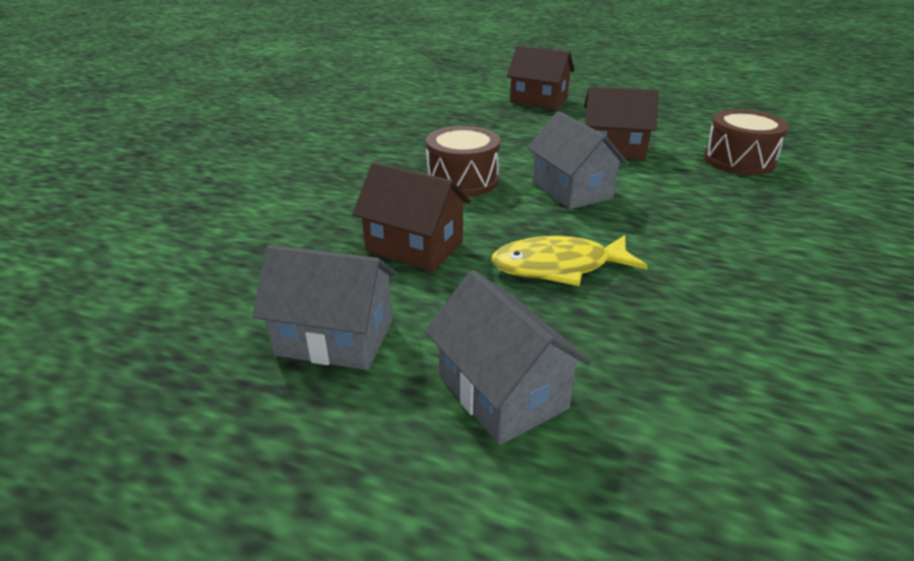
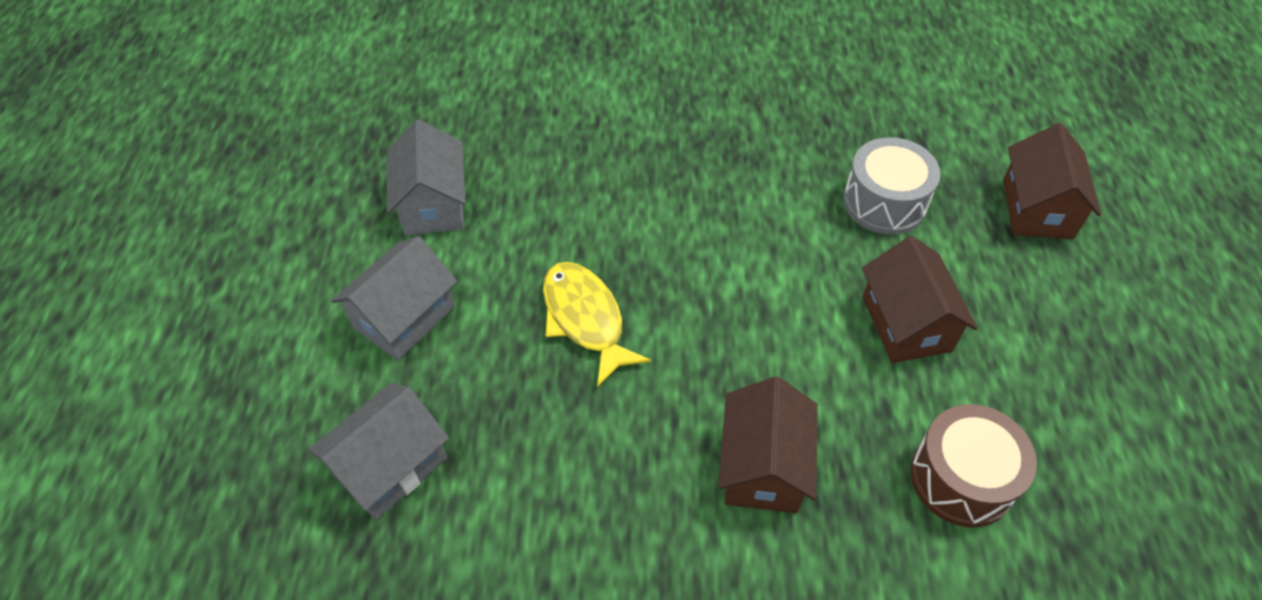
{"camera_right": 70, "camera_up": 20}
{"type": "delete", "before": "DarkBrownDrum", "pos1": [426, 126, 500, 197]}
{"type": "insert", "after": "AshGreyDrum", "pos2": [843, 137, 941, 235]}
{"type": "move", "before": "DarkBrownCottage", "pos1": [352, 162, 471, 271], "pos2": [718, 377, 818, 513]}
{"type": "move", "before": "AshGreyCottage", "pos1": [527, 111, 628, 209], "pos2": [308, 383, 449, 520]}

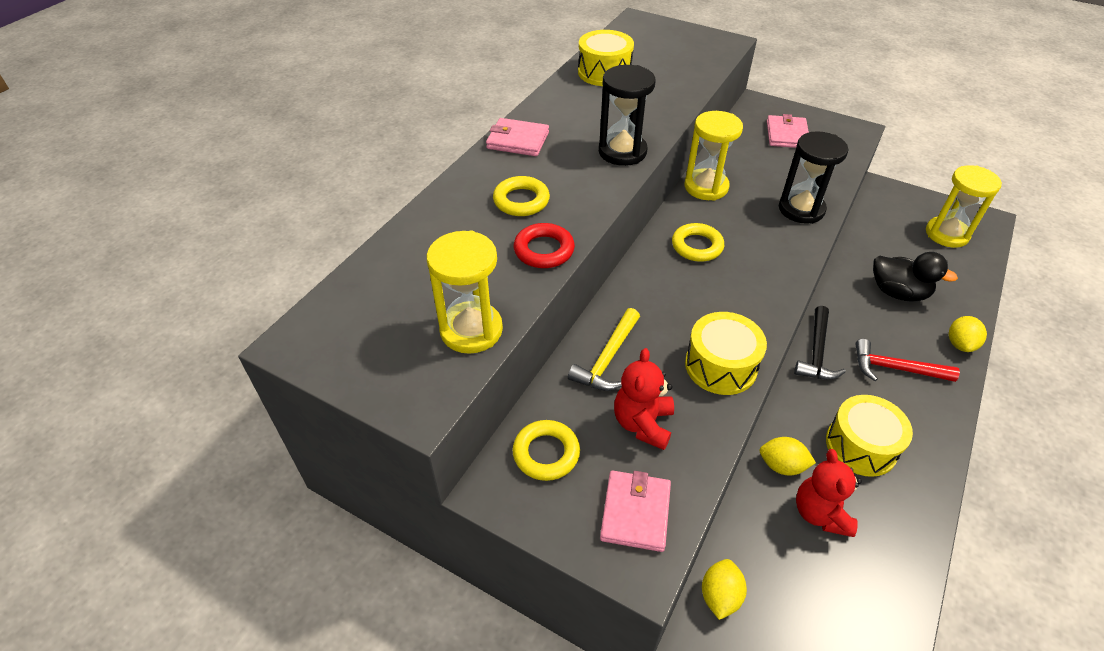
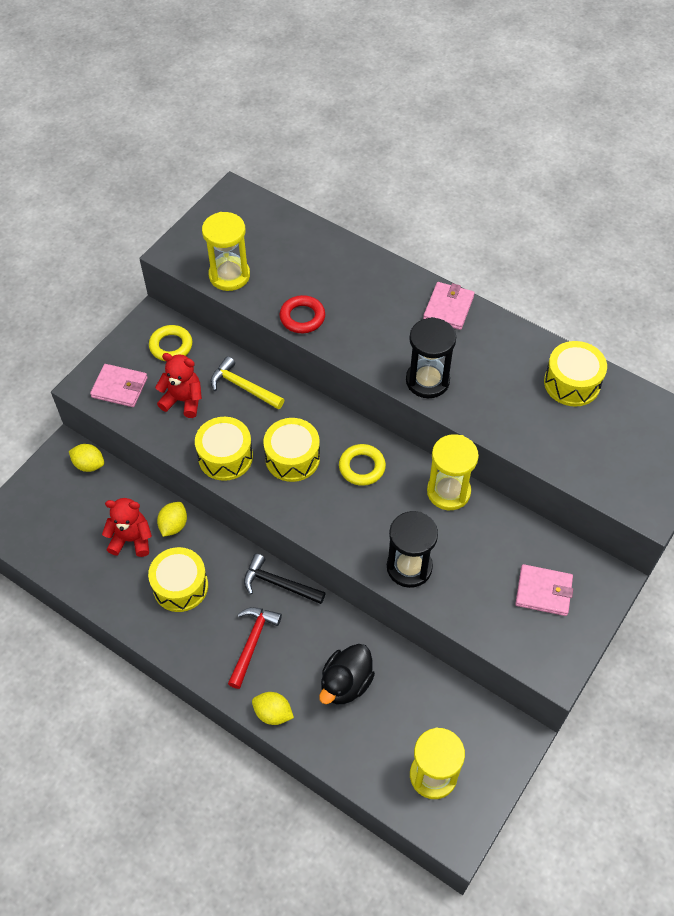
{"camera_right": 95, "camera_up": 10}
{"type": "delete", "before": "YellowRing", "pos1": [493, 176, 550, 216]}
{"type": "insert", "after": "YellowDrum", "pos2": [263, 418, 320, 482]}

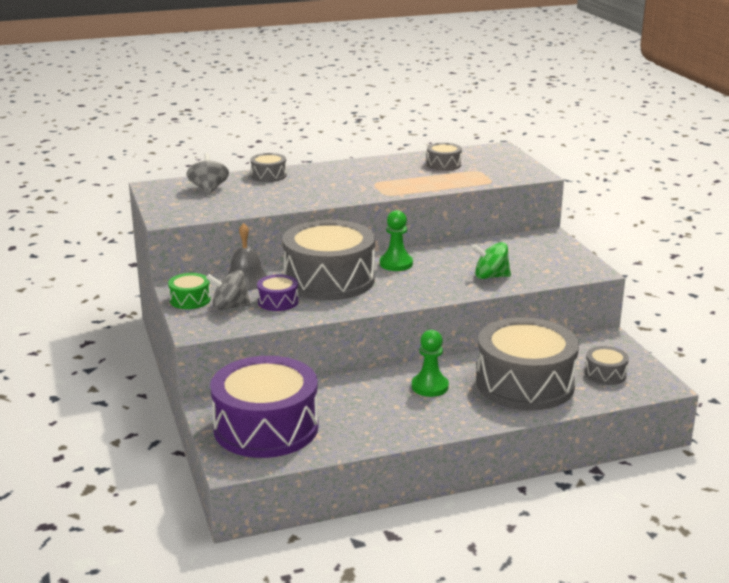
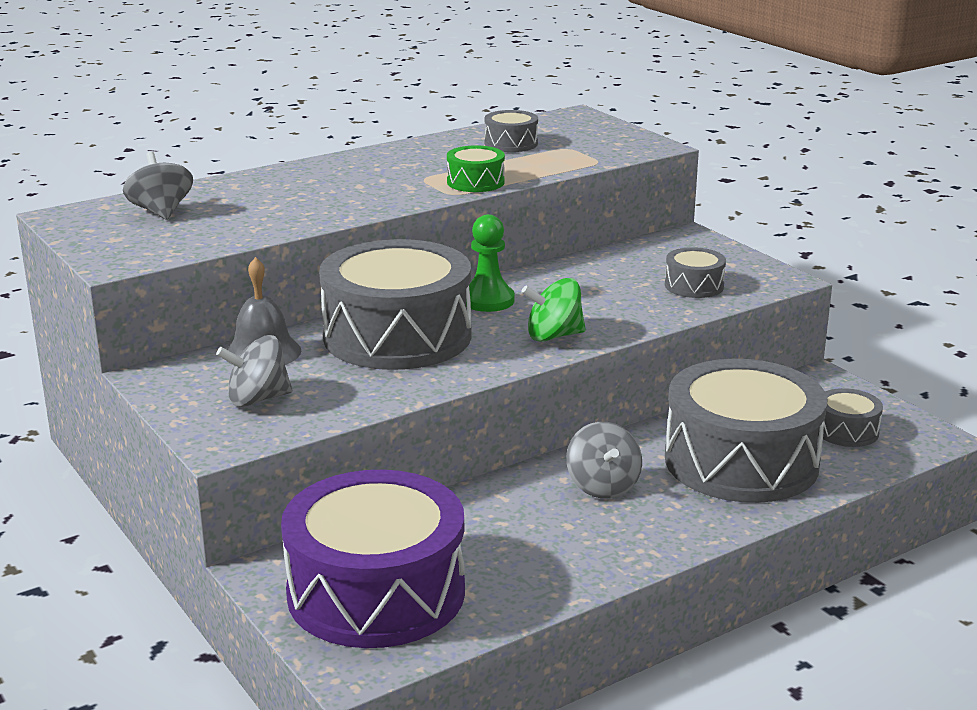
{"camera_right": -15, "camera_up": 0}
{"type": "delete", "before": "RoyalPurpleDrum", "pos1": [257, 274, 299, 311]}
{"type": "move", "before": "LeafGreenDrum", "pos1": [168, 273, 211, 309], "pos2": [447, 145, 505, 192]}
{"type": "move", "before": "AshGreyDrum", "pos1": [250, 153, 287, 182], "pos2": [665, 247, 726, 298]}
{"type": "move", "before": "LeafGreenToyTop", "pos1": [472, 242, 511, 279], "pos2": [522, 278, 586, 342]}
{"type": "replace", "before": "LeafGreenChessPawn", "after": "AshGreyToyTop", "pos1": [412, 330, 449, 397], "pos2": [566, 422, 642, 499]}

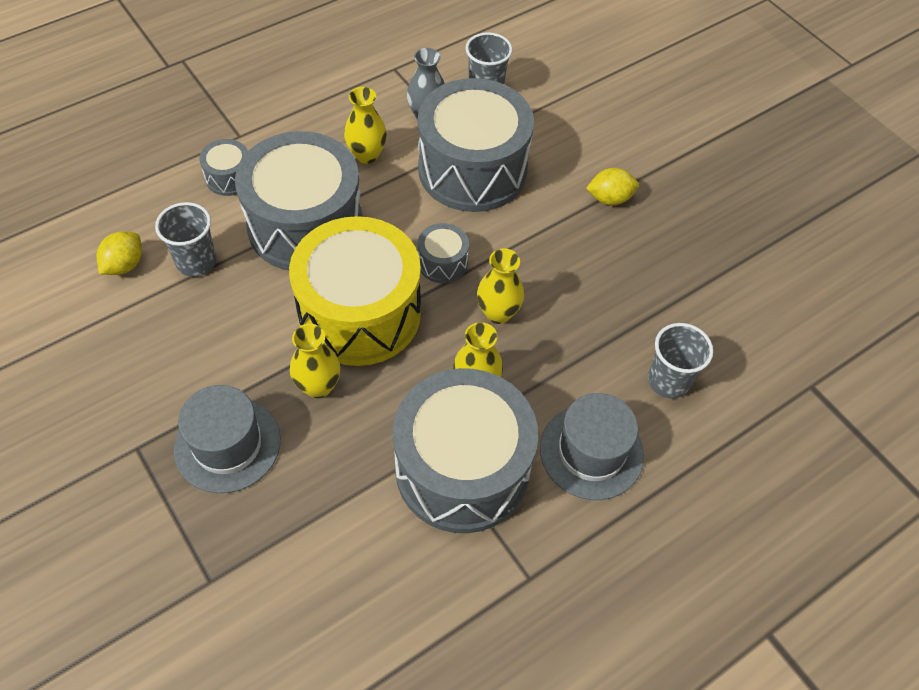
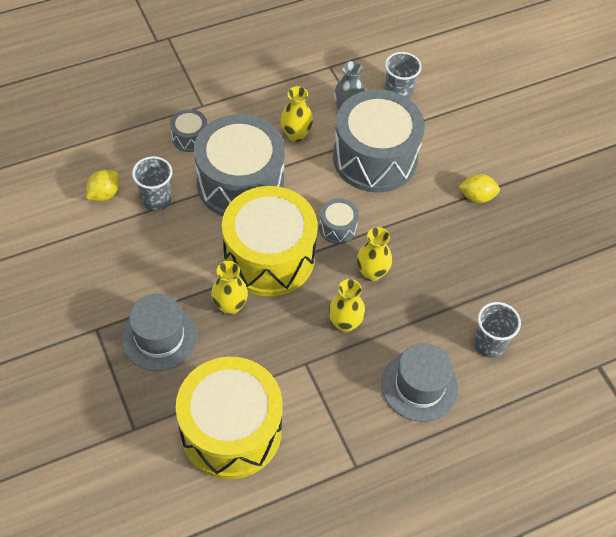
{"camera_right": 10, "camera_up": 0}
{"type": "delete", "before": "AshGreyDrum", "pos1": [393, 368, 538, 533]}
{"type": "insert", "after": "YellowDrum", "pos2": [176, 357, 283, 479]}

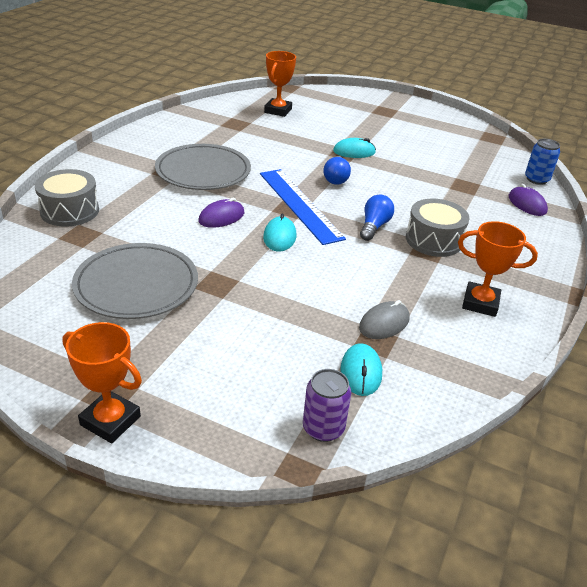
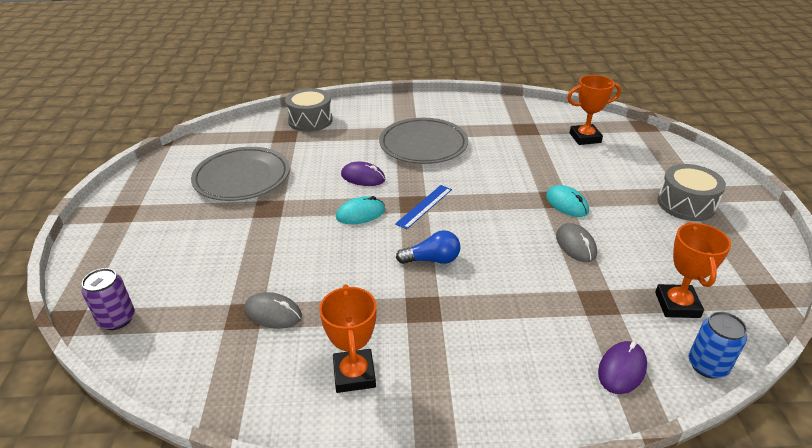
{"camera_right": 65, "camera_up": 0}
{"type": "delete", "before": "RoyalBlueLightbulb", "pos1": [324, 156, 351, 185]}
{"type": "delete", "before": "TurquoisePcMouse", "pos1": [340, 343, 382, 396]}
{"type": "insert", "after": "AshGreyPcMouse", "pos2": [556, 223, 597, 262]}
{"type": "move", "before": "BrightOrangePrizeCup", "pos1": [62, 322, 142, 443], "pos2": [655, 222, 731, 318]}
{"type": "move", "before": "AshGreyDrum", "pos1": [406, 199, 470, 257], "pos2": [658, 164, 726, 221]}
{"type": "resize", "before": "RoyalBlueRuler", "pos1": [260, 169, 346, 245], "pos2": [395, 185, 452, 229], "scale": 0.55}

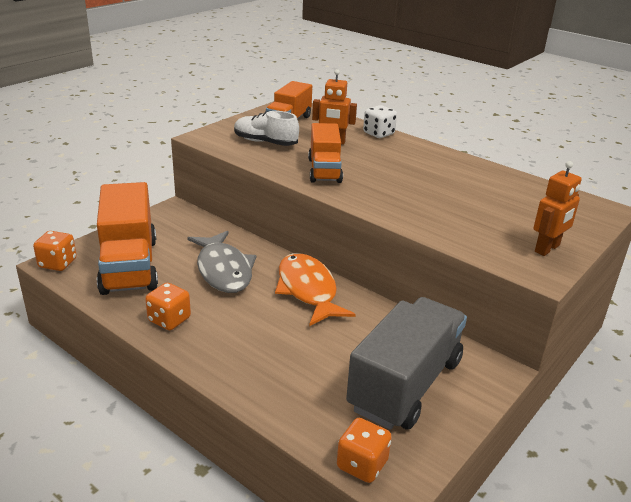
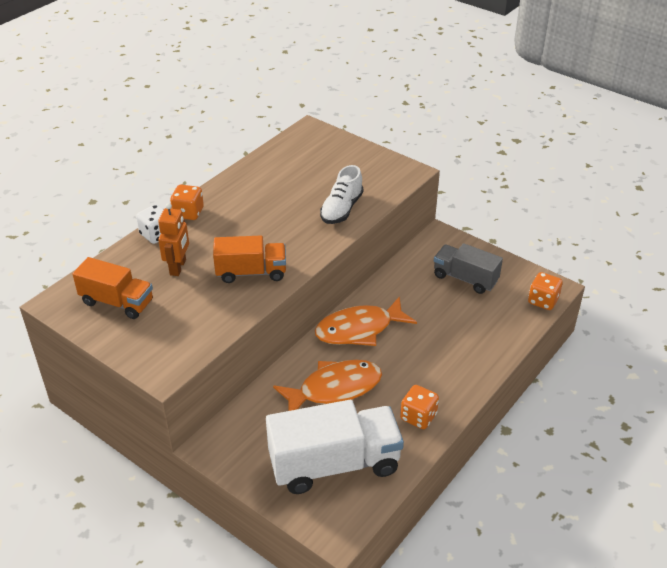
{"camera_right": -90, "camera_up": 10}
{"type": "delete", "before": "BrightOrangeRobotFigure", "pos1": [533, 161, 582, 256]}
{"type": "move", "before": "BrightOrangeDie", "pos1": [33, 231, 76, 271], "pos2": [170, 185, 204, 220]}
{"type": "move", "before": "WhiteLaceUpShoe", "pos1": [234, 111, 299, 146], "pos2": [320, 165, 363, 224]}
{"type": "recolor", "before": "BrightOrangeTruck", "after": "WhiteTruck", "pos1": [97, 182, 158, 295], "pos2": [266, 400, 404, 494]}
{"type": "recolor", "before": "AshGreyFishFigure", "after": "BrightOrangeFishFigure", "pos1": [187, 231, 256, 293], "pos2": [273, 360, 382, 411]}
{"type": "resize", "before": "AshGreyTruck", "pos1": [346, 297, 467, 430], "pos2": [434, 243, 503, 294], "scale": 0.61}

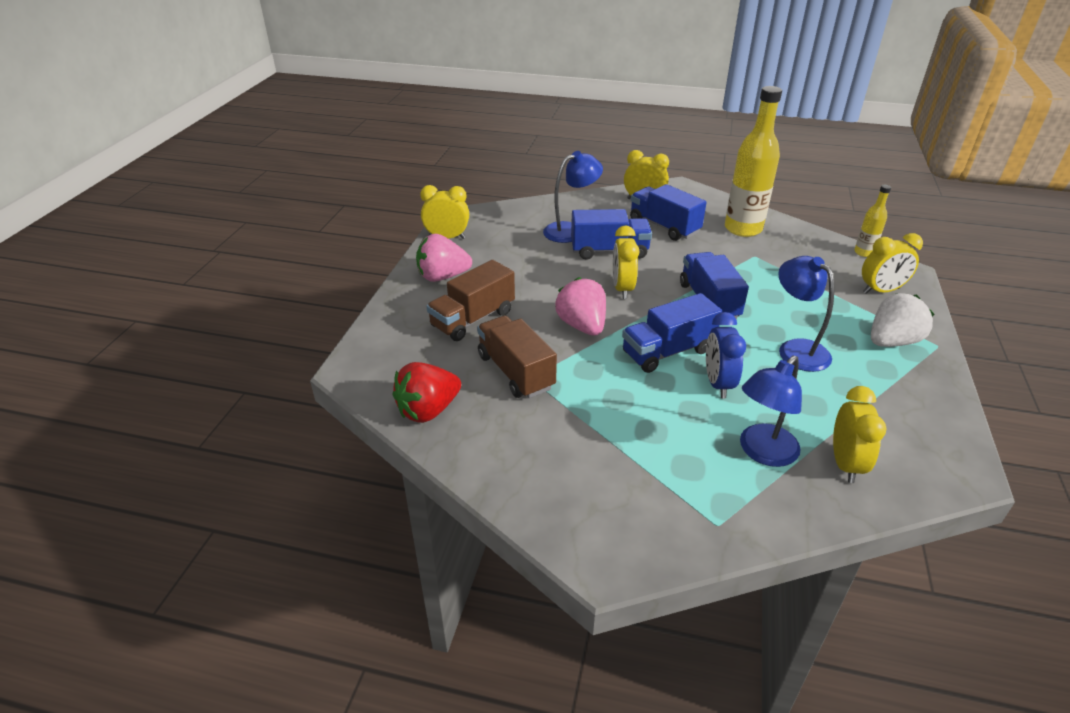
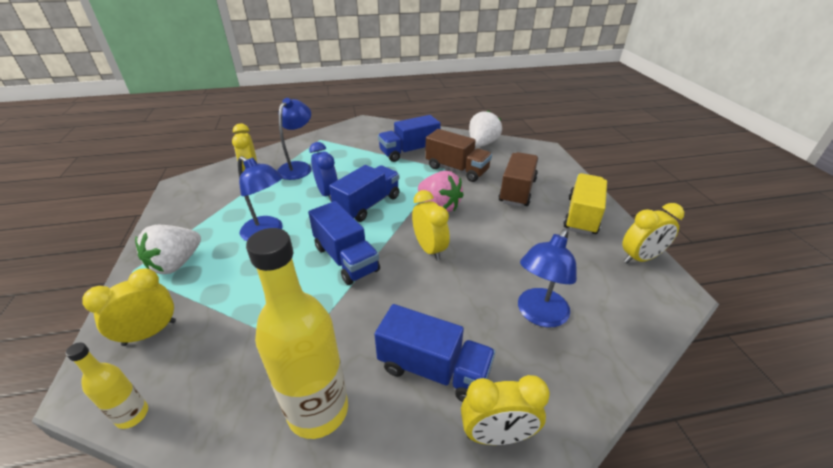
{"camera_right": 155, "camera_up": 0}
{"type": "move", "before": "RoyalBlueTruck", "pos1": [571, 209, 652, 260], "pos2": [378, 115, 441, 162]}
{"type": "replace", "before": "RosePinkToyStrawberry", "after": "YellowTruck", "pos1": [416, 234, 472, 282], "pos2": [563, 173, 607, 235]}
{"type": "recolor", "before": "CrimsonToyStrawberry", "after": "WhiteToyStrawberry", "pos1": [393, 362, 461, 423], "pos2": [469, 110, 502, 147]}

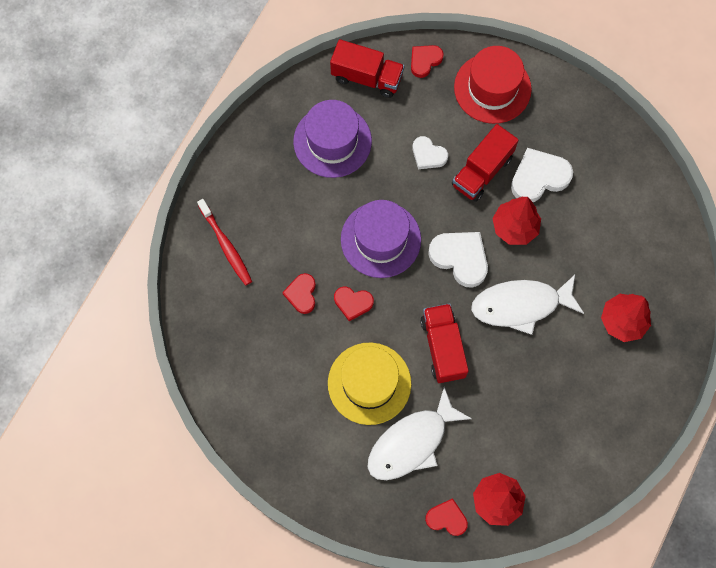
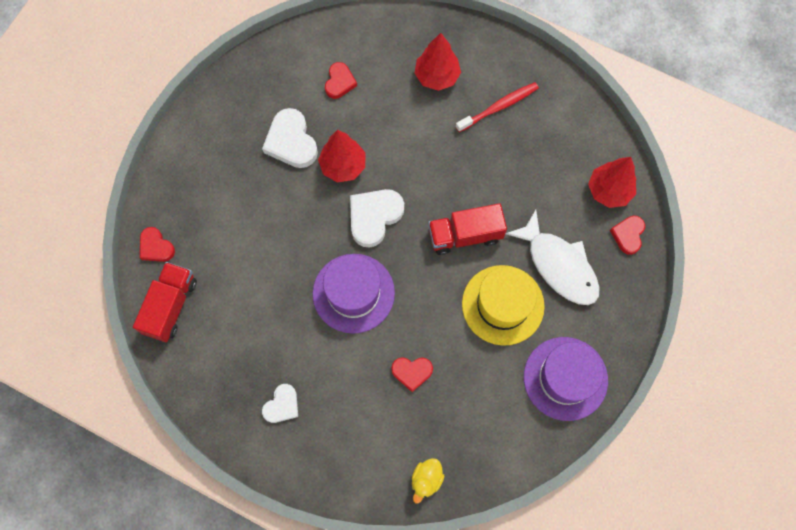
{"camera_right": -90, "camera_up": 0}
{"type": "delete", "before": "CrimsonTruck", "pos1": [452, 124, 519, 202]}
{"type": "delete", "before": "CrimsonTallHat", "pos1": [454, 46, 532, 124]}
{"type": "delete", "before": "WhiteFishFigure", "pos1": [471, 275, 584, 335]}
{"type": "insert", "after": "YellowDuck", "pos2": [412, 458, 444, 504]}
{"type": "move", "before": "CrimsonDentalBrush", "pos1": [197, 199, 252, 285], "pos2": [456, 82, 539, 132]}
{"type": "move", "before": "RoyalPurpleTallHat", "pos1": [293, 100, 372, 178], "pos2": [524, 337, 608, 421]}
{"type": "move", "before": "CrimsonHeartShape", "pos1": [334, 287, 374, 321], "pos2": [325, 62, 357, 99]}
{"type": "move", "before": "WhiteHeartShape", "pos1": [413, 136, 448, 169], "pos2": [262, 384, 298, 423]}

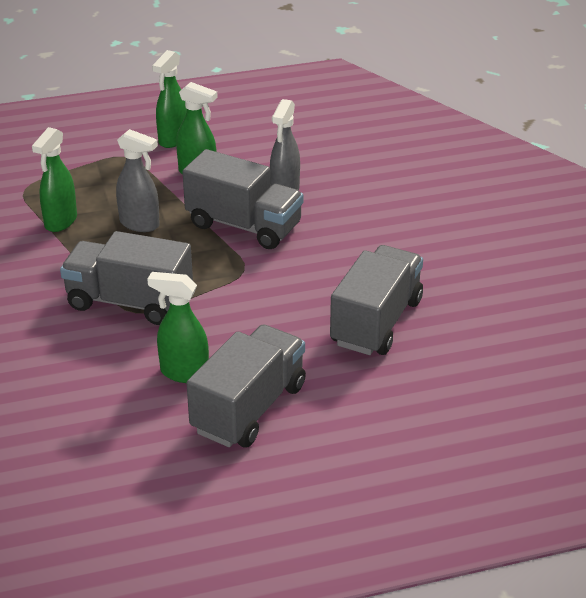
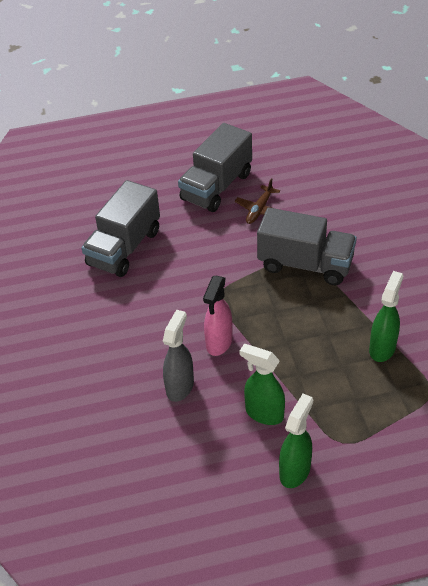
{"camera_right": -175, "camera_up": 10}
{"type": "delete", "before": "AshGreySprayBottle", "pos1": [116, 129, 160, 232]}
{"type": "replace", "before": "LeafGreenSprayBottle", "after": "DarkBrownToyPlane", "pos1": [147, 272, 209, 383], "pos2": [235, 178, 280, 224]}
{"type": "replace", "before": "AshGreyTruck", "after": "RosePinkSprayBottle", "pos1": [183, 149, 304, 249], "pos2": [203, 276, 233, 356]}

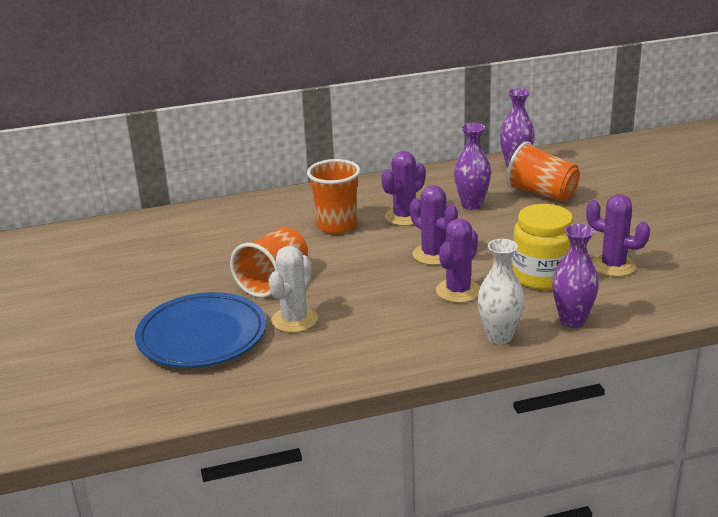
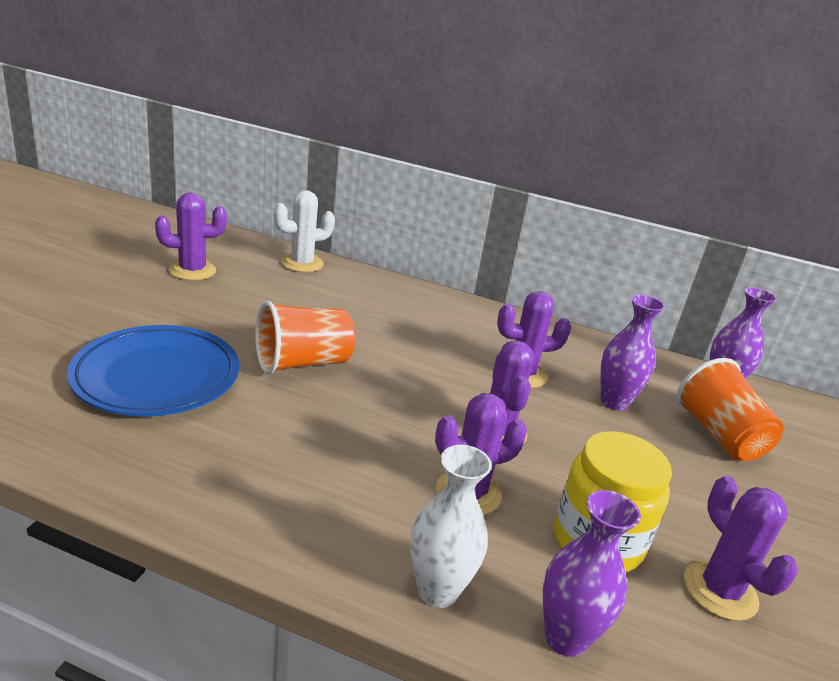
{"camera_right": 30, "camera_up": 0}
{"type": "delete", "before": "BrightOrangeTumbler", "pos1": [307, 159, 360, 234]}
{"type": "insert", "after": "RoyalPurplePricklyPlant", "pos2": [155, 193, 227, 280]}
{"type": "move", "before": "WhitePricklyPlant", "pos1": [268, 246, 318, 333], "pos2": [274, 190, 335, 272]}

